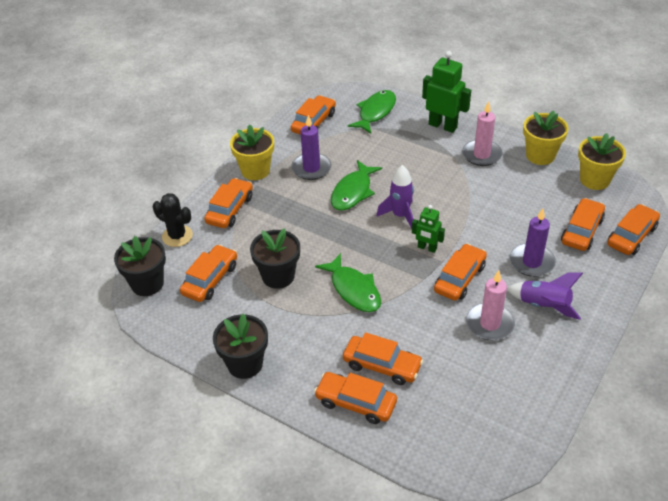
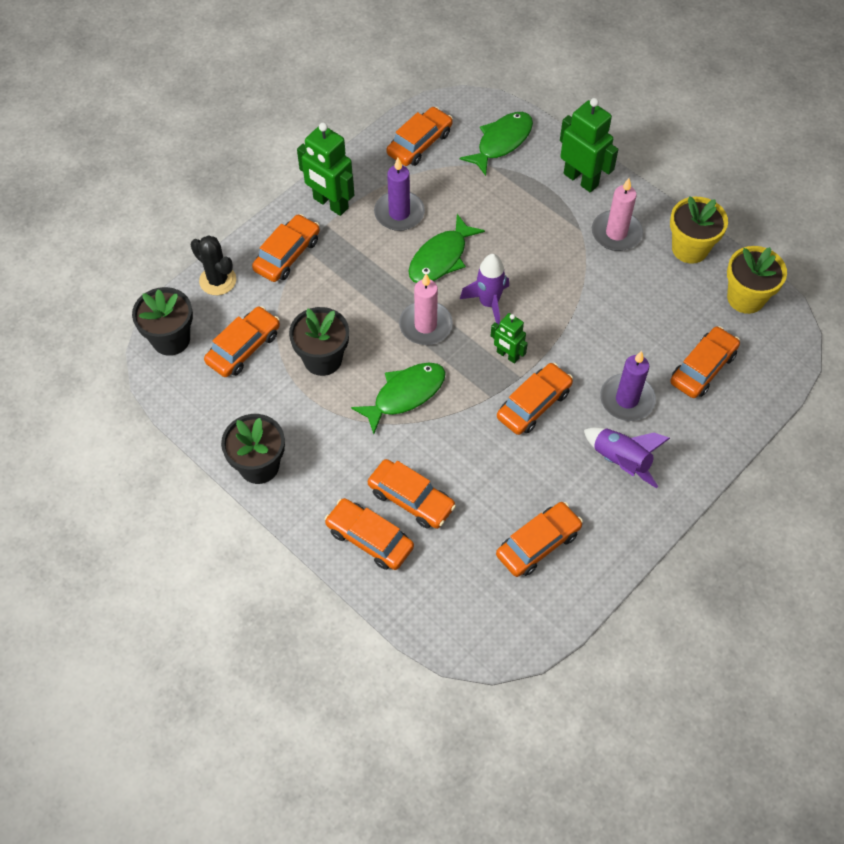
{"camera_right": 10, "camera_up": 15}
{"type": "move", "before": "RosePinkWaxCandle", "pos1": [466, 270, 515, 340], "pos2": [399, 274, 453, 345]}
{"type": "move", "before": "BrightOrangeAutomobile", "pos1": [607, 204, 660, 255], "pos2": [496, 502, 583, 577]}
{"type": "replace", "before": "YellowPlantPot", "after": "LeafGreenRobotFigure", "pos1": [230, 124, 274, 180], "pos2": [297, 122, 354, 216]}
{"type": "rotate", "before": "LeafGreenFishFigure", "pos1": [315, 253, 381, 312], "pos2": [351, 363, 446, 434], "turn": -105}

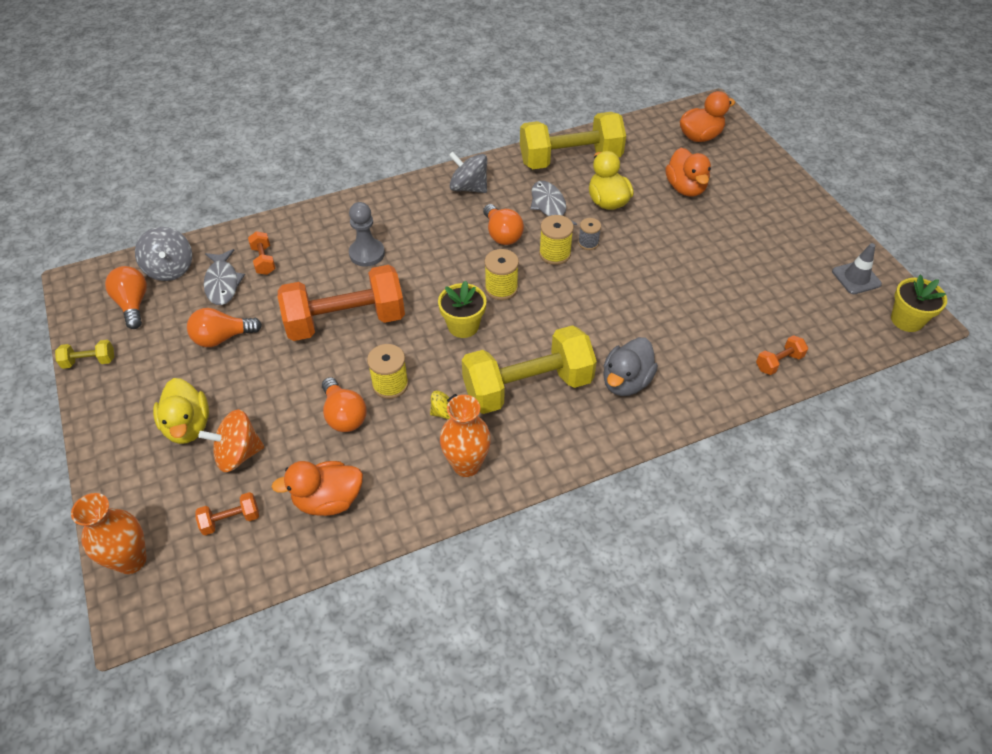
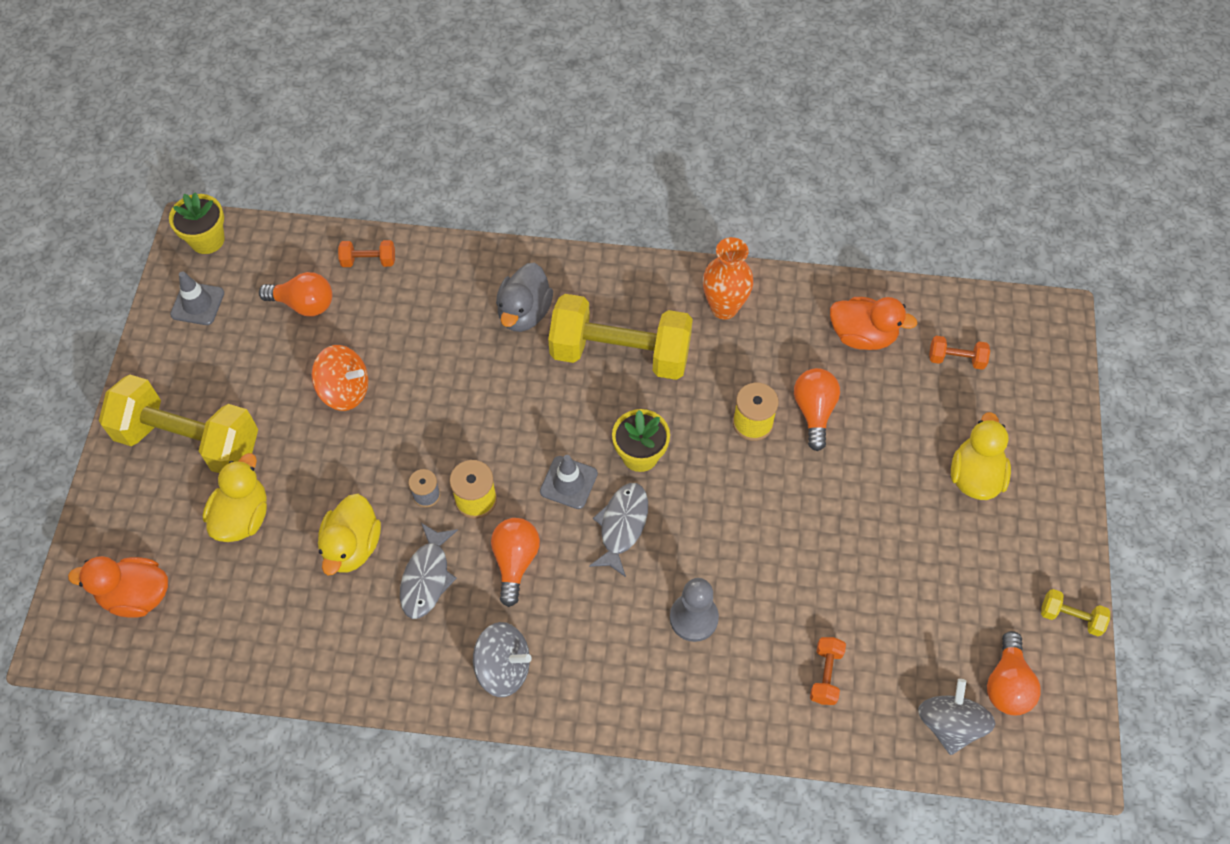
{"camera_right": -150, "camera_up": 10}
{"type": "delete", "before": "BrightOrangeTallVase", "pos1": [71, 493, 147, 574]}
{"type": "delete", "before": "BrightOrangeHandWeight", "pos1": [278, 265, 405, 341]}
{"type": "delete", "before": "YellowToyTop", "pos1": [430, 391, 457, 419]}
{"type": "move", "before": "BrightOrangeLightbulb", "pos1": [187, 308, 262, 347], "pos2": [259, 272, 332, 316]}
{"type": "move", "before": "BrightOrangeToyTop", "pos1": [199, 409, 264, 472], "pos2": [312, 345, 368, 411]}
{"type": "move", "before": "AshGreyFishFigure", "pos1": [204, 249, 245, 305], "pos2": [589, 483, 648, 577]}
{"type": "move", "before": "YellowHandWeight", "pos1": [520, 112, 626, 169], "pos2": [99, 375, 258, 473]}
{"type": "replace", "before": "YellowBobbin", "after": "AshGreyTrafficCone", "pos1": [484, 249, 519, 300], "pos2": [540, 455, 598, 509]}
{"type": "recolor", "before": "BrightOrangeDuck", "after": "YellowDuck", "pos1": [665, 148, 711, 197], "pos2": [203, 453, 267, 542]}
{"type": "rotate", "before": "AshGreyToyTop", "pos1": [449, 151, 487, 193], "pos2": [473, 622, 532, 697], "turn": -45}
{"type": "rotate", "before": "AshGreyDuck", "pos1": [603, 337, 658, 396], "pos2": [496, 263, 553, 332], "turn": 135}

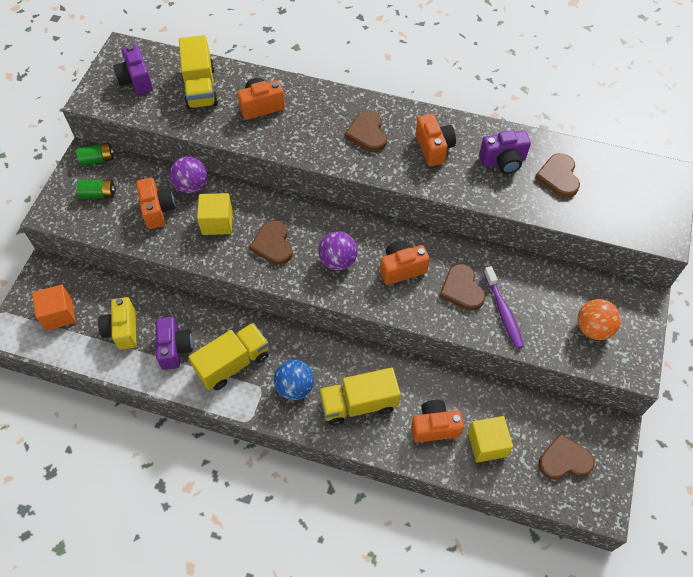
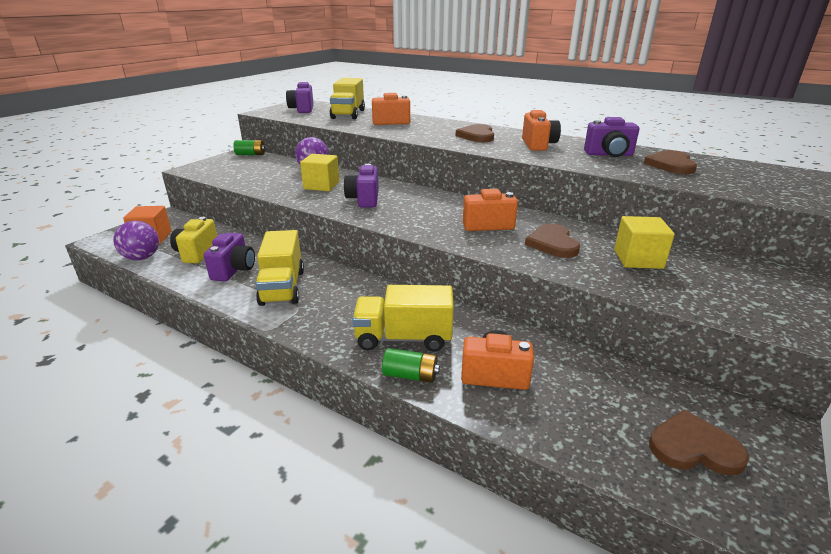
{"camera_right": 15, "camera_up": -30}
{"type": "delete", "before": "BrightOrangeCompactCamera", "pos1": [136, 178, 175, 229]}
{"type": "delete", "before": "RoyalBlueSphere", "pos1": [274, 360, 314, 400]}
{"type": "delete", "before": "RoyalPurpleDentalBrush", "pos1": [484, 266, 524, 349]}
{"type": "delete", "before": "BrightOrangeSphere", "pos1": [577, 299, 621, 340]}
{"type": "move", "before": "LeafGreenAaBattery", "pos1": [77, 180, 116, 199], "pos2": [382, 348, 440, 383]}
{"type": "move", "before": "RoyalPurpleSphere", "pos1": [318, 231, 358, 271], "pos2": [113, 221, 159, 260]}
{"type": "move", "before": "YellowSolidCube", "pos1": [468, 416, 513, 463], "pos2": [614, 216, 675, 269]}
{"type": "replace", "before": "DarkBrownHeartShape", "after": "RoyalPurpleCompactCamera", "pos1": [249, 220, 293, 265], "pos2": [344, 164, 378, 208]}
{"type": "rotate", "before": "YellowTruck", "pos1": [189, 323, 269, 390], "pos2": [255, 230, 304, 306], "turn": 105}

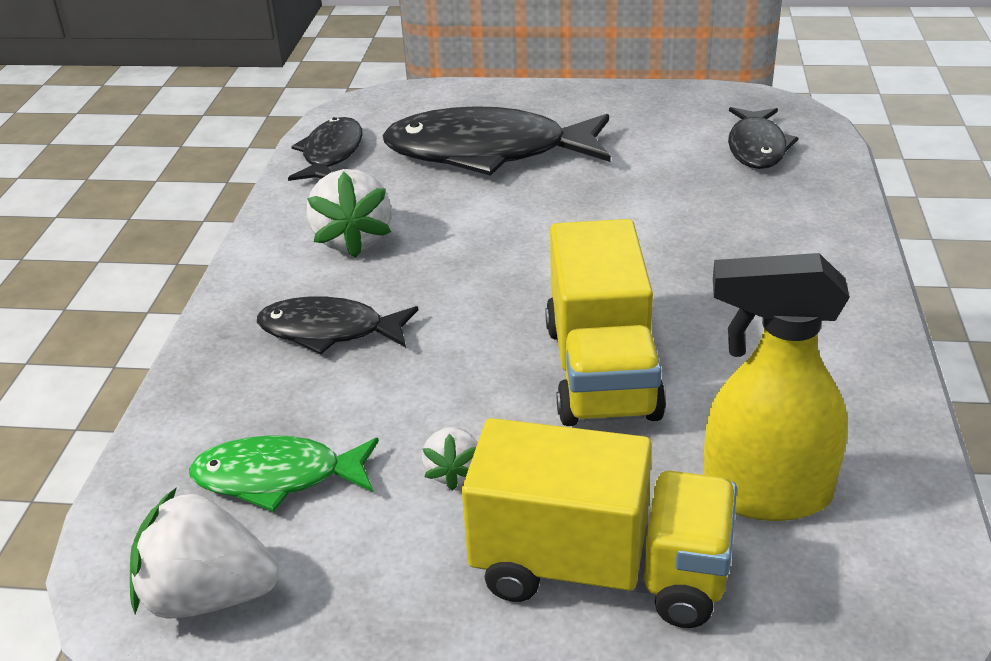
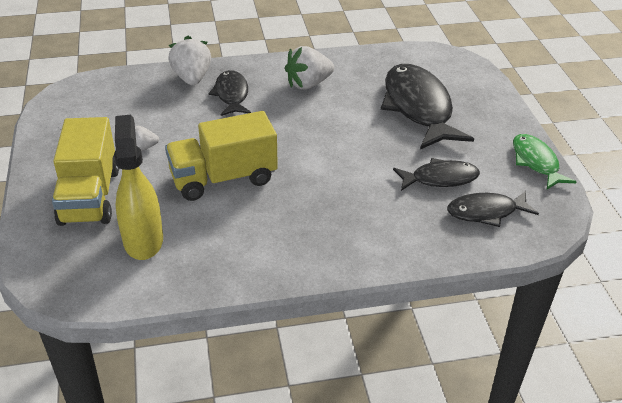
{"camera_right": 70, "camera_up": 5}
{"type": "move", "before": "WhiteToyStrawberry", "pos1": [130, 487, 279, 619], "pos2": [168, 35, 211, 85]}
{"type": "move", "before": "LeafGreenFishFigure", "pos1": [189, 435, 379, 512], "pos2": [513, 134, 576, 189]}
{"type": "move", "before": "EbonyFishFigure", "pos1": [288, 117, 363, 181], "pos2": [393, 158, 480, 191]}

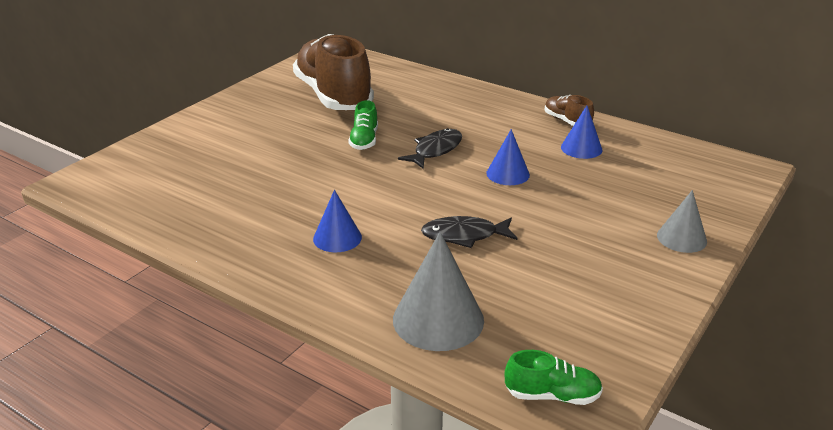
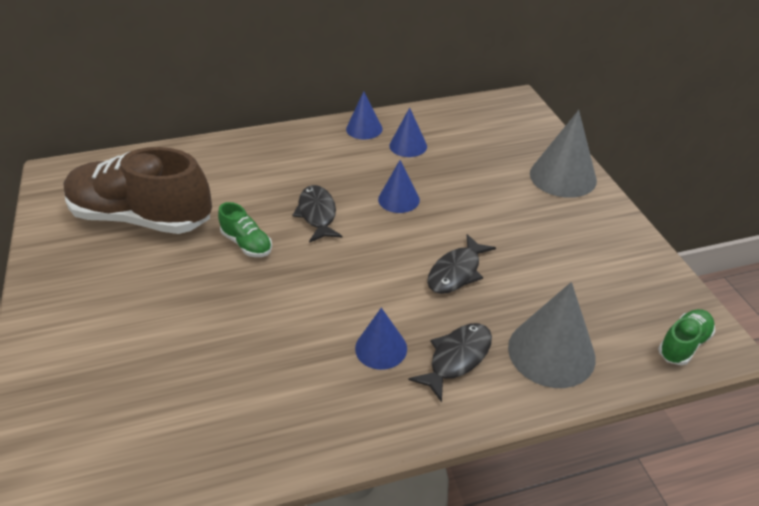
{"camera_right": -50, "camera_up": 10}
{"type": "insert", "after": "EbonyFishFigure", "pos2": [409, 323, 492, 402]}
{"type": "replace", "before": "DarkBrownLaceUpShoe", "after": "RoyalBlueConeShape", "pos1": [544, 95, 594, 126], "pos2": [346, 91, 383, 140]}
{"type": "resize", "before": "AshGreyConeShape", "pos1": [657, 190, 707, 253], "pos2": [530, 110, 597, 198], "scale": 1.65}

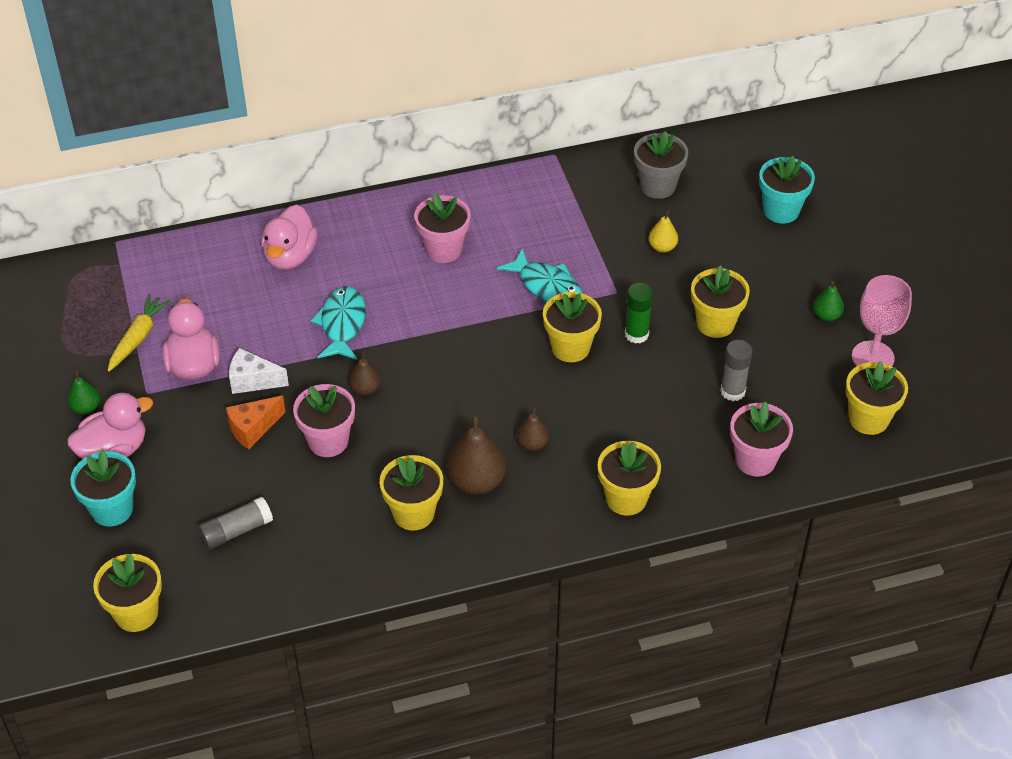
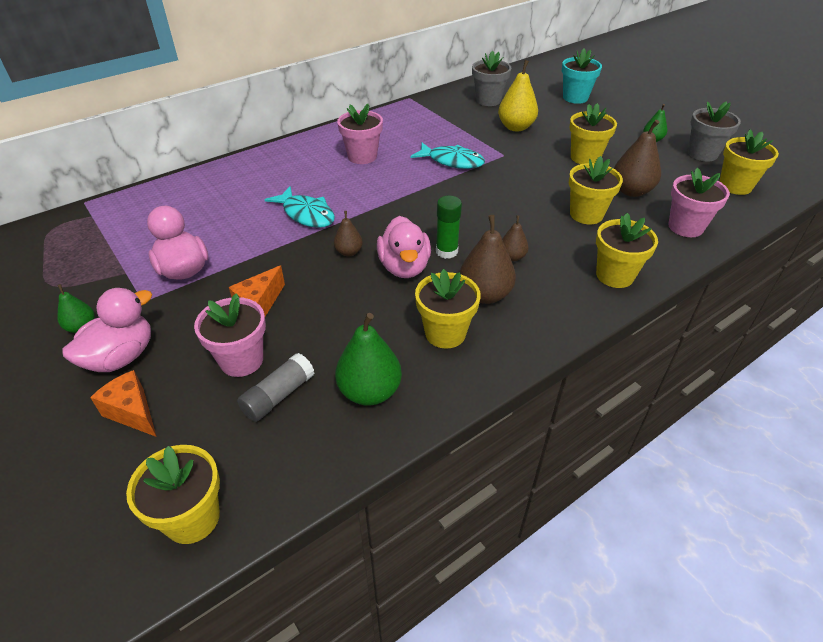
{"camera_right": -20, "camera_up": -5}
{"type": "delete", "before": "YellowCarrot", "pos1": [108, 294, 171, 372]}
{"type": "delete", "before": "WhiteCheese", "pos1": [229, 348, 289, 394]}
{"type": "insert", "after": "LeafGreenPearFruit", "pos2": [335, 313, 402, 406]}
{"type": "move", "before": "RosePinkDuck", "pos1": [261, 205, 317, 270], "pos2": [377, 216, 431, 278]}
{"type": "move", "before": "RosePinkPlantPot", "pos1": [293, 384, 355, 457], "pos2": [194, 293, 266, 377]}
{"type": "move", "before": "YellowPlantPot", "pos1": [543, 292, 602, 362], "pos2": [569, 156, 623, 224]}
{"type": "move", "before": "LeafGreenStickOfGlue", "pos1": [625, 283, 653, 344], "pos2": [436, 196, 462, 259]}
{"type": "replace", "before": "TurquoisePlantPot", "after": "BrightOrangeCheese", "pos1": [70, 450, 136, 526], "pos2": [90, 370, 156, 437]}
{"type": "replace", "before": "AshGreyStickOfGlue", "after": "DarkBrownPearFruit", "pos1": [720, 340, 753, 401], "pos2": [614, 120, 661, 197]}
{"type": "replace", "before": "RosePinkGoblet", "after": "AshGreyPlantPot", "pos1": [852, 275, 912, 367], "pos2": [688, 101, 741, 161]}
{"type": "rotate", "before": "TurquoiseFishFigure", "pos1": [311, 286, 366, 360], "pos2": [265, 186, 335, 228], "turn": 150}
{"type": "resize", "before": "YellowPearFruit", "pos1": [649, 210, 678, 253], "pos2": [498, 60, 538, 132], "scale": 1.79}

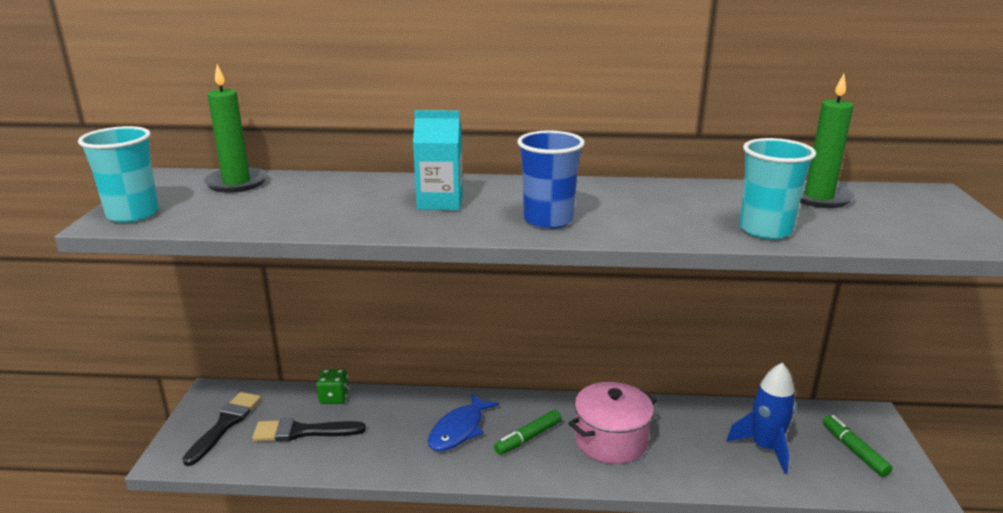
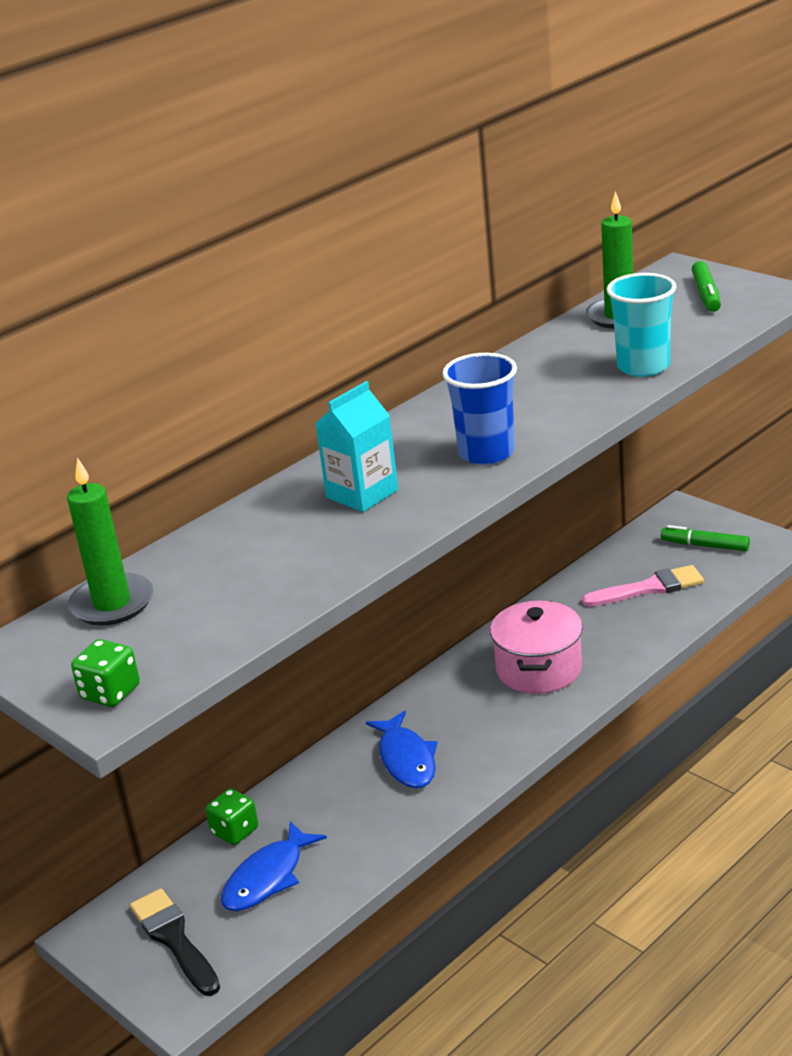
{"camera_right": -45, "camera_up": 5}
{"type": "move", "before": "LeafGreenMarkerPen", "pos1": [494, 410, 562, 455], "pos2": [691, 261, 721, 312]}
{"type": "replace", "before": "TurquoiseTumbler", "after": "LeafGreenDie", "pos1": [78, 126, 159, 223], "pos2": [71, 639, 140, 707]}
{"type": "replace", "before": "EbonyPaintbrush", "after": "RoyalBlueFishFigure", "pos1": [252, 418, 366, 442], "pos2": [221, 821, 327, 911]}
{"type": "replace", "before": "RoyalBlueSpaceship", "after": "RosePinkPaintbrush", "pos1": [727, 363, 796, 474], "pos2": [582, 565, 704, 607]}

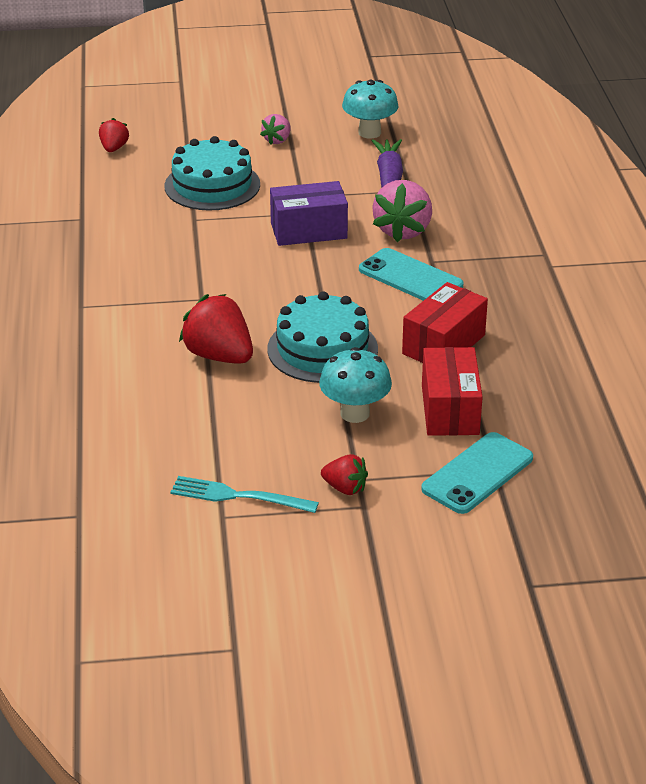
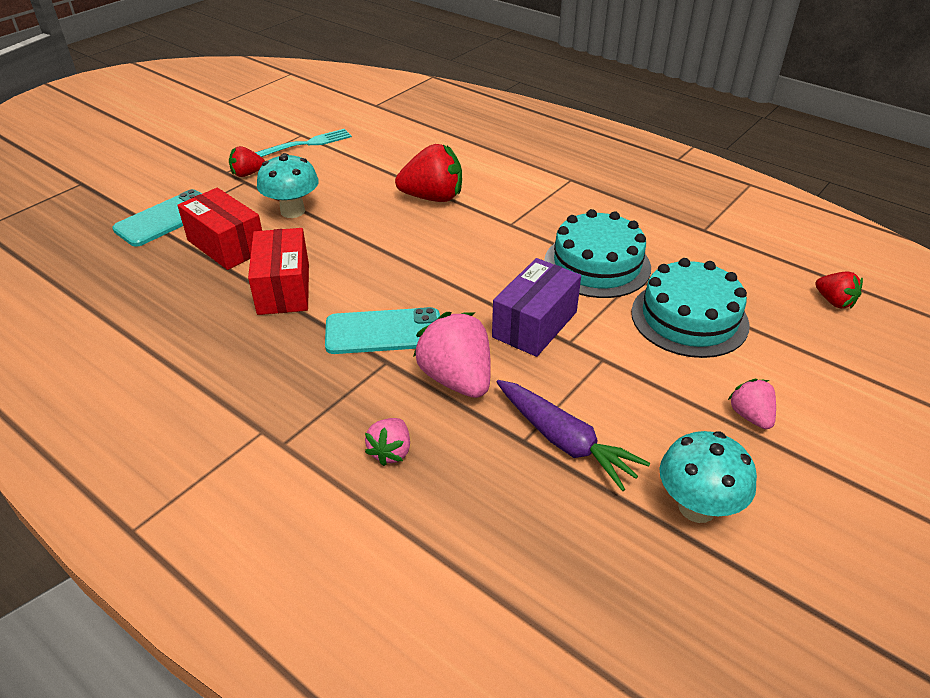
{"camera_right": 135, "camera_up": 5}
{"type": "insert", "after": "RosePinkToyStrawberry", "pos2": [365, 418, 410, 466]}
{"type": "move", "before": "TurquoiseCake", "pos1": [267, 291, 378, 383], "pos2": [544, 209, 651, 298]}
{"type": "rotate", "before": "TurquoisePhone", "pos1": [421, 432, 533, 514], "pos2": [112, 189, 202, 247], "turn": 45}

